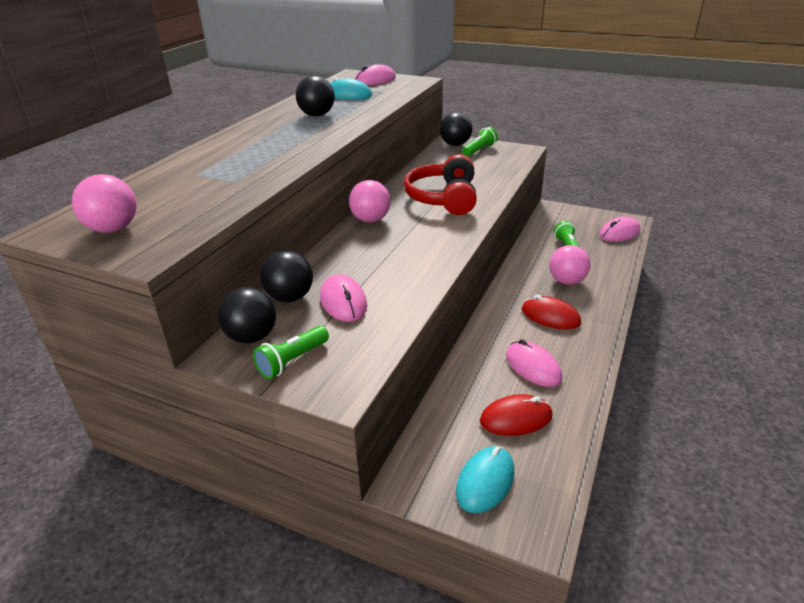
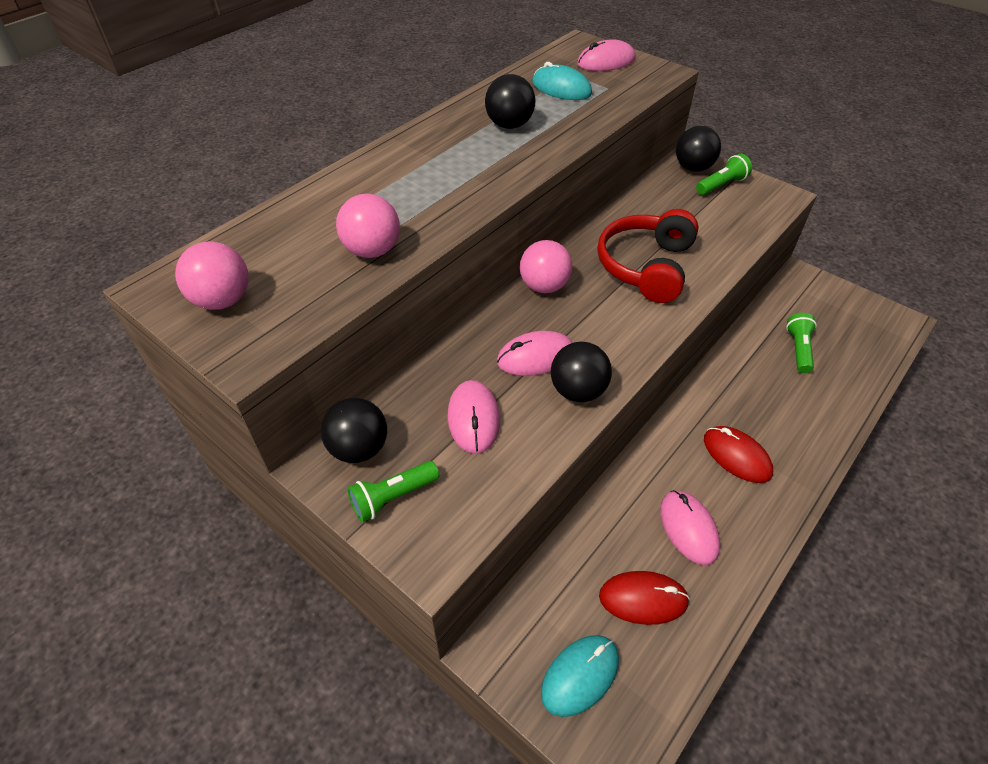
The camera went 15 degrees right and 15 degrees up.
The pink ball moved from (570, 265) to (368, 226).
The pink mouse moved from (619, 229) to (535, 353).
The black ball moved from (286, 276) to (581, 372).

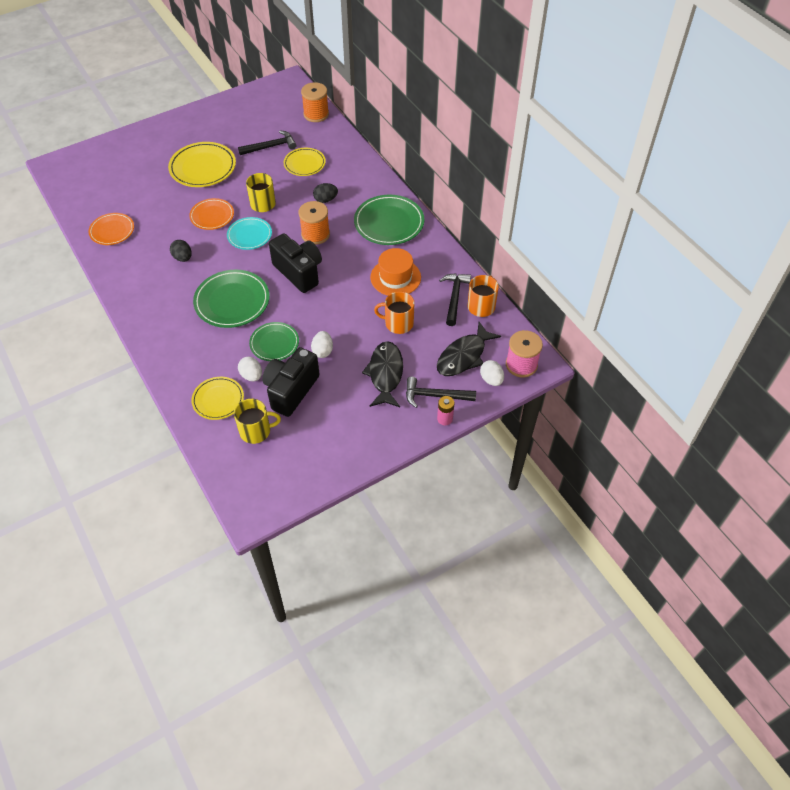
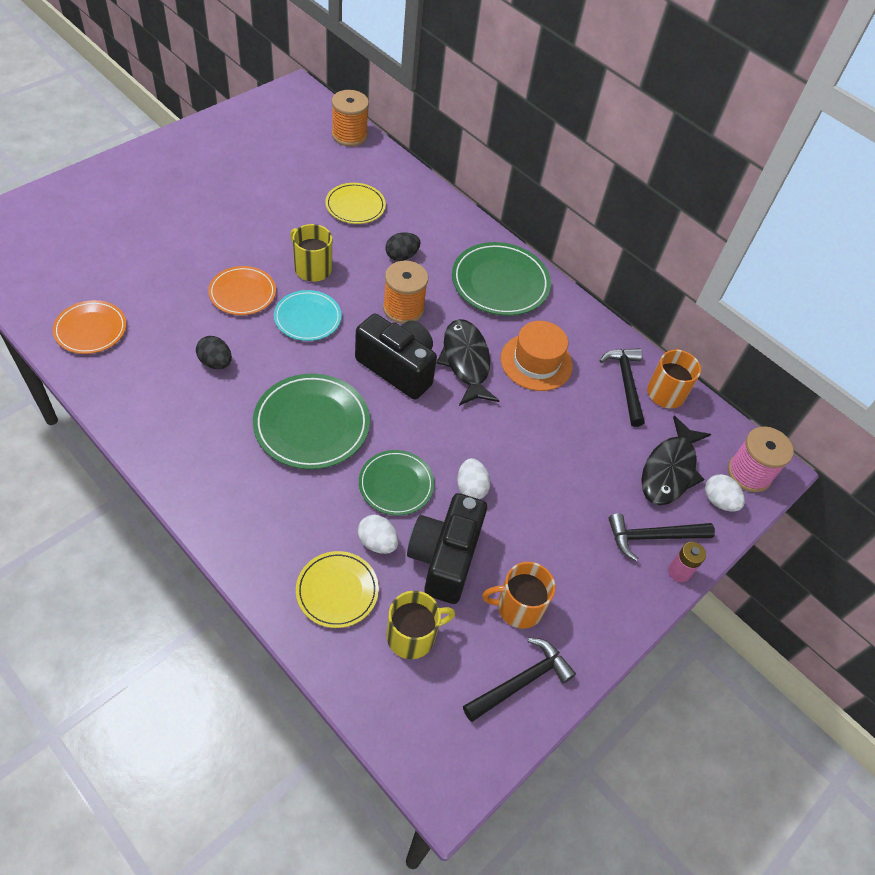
The camera went 20 degrees left and 0 degrees up.
The black fish moved from (382, 374) to (468, 362).
The black hammer moved from (267, 142) to (519, 680).
The orange mug moved from (394, 312) to (518, 595).
The yellow plate at (202, 164) disappeared.

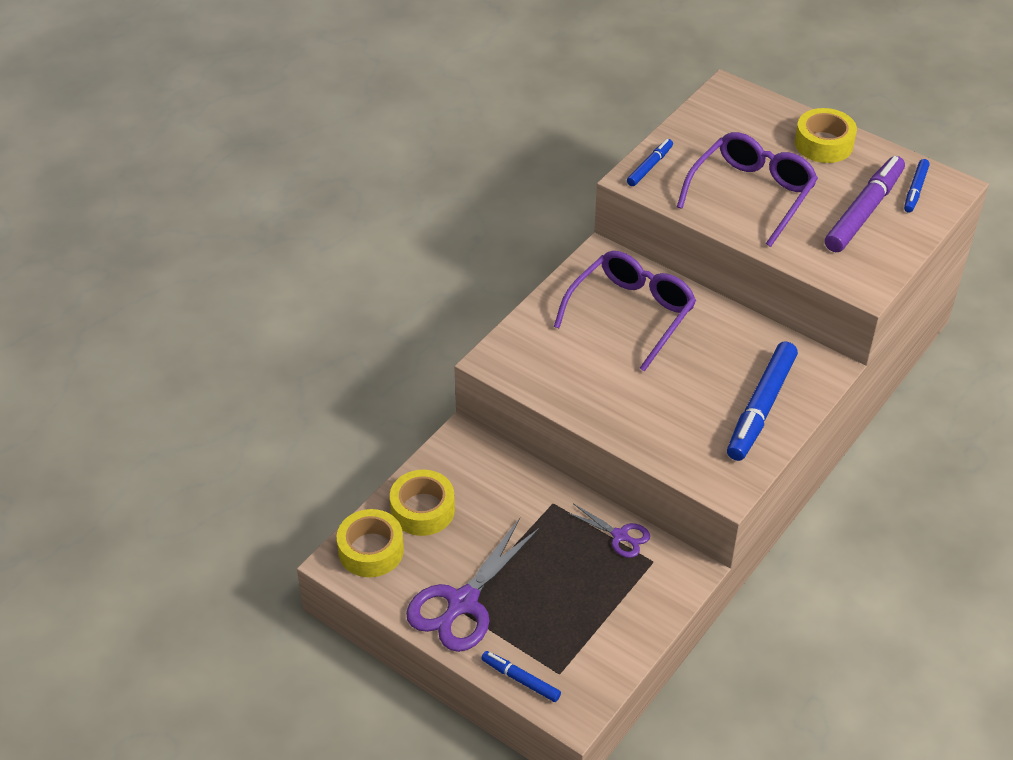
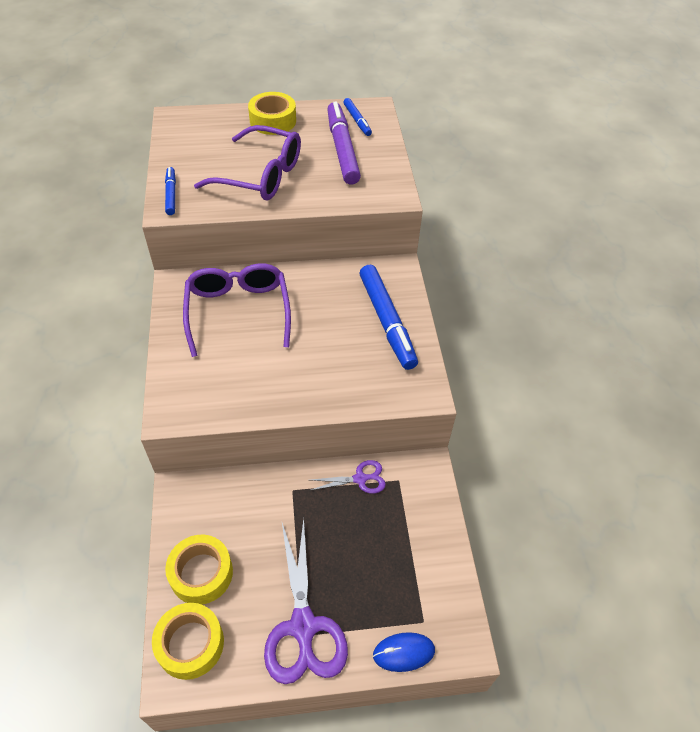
The camera went 45 degrees left and 5 degrees up.
The purple glasses at (747, 189) turned 120 degrees clockwise.
The blue marker at (521, 676) was replaced by the blue mouse at (404, 652).

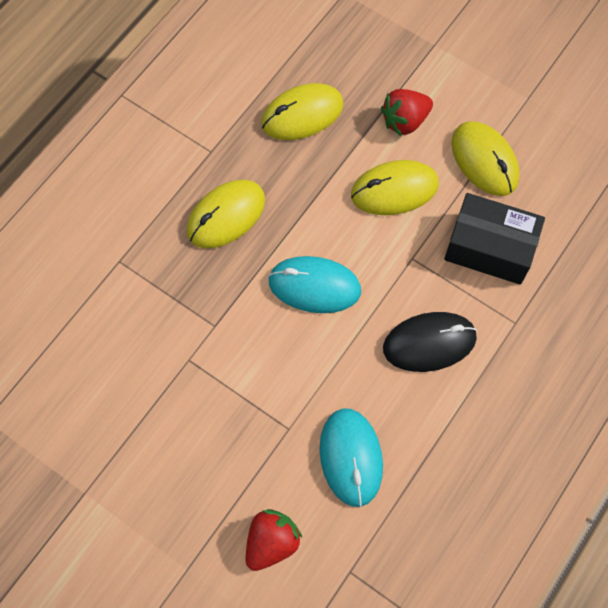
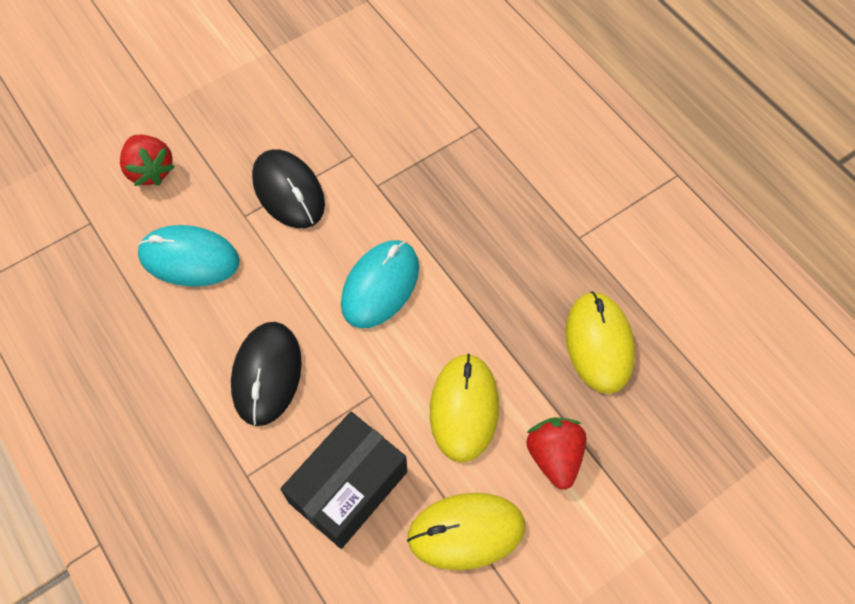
The camera went 110 degrees right and 5 degrees down.
The black mouse at (288, 188) appeared.
The yellow mouse at (226, 214) disappeared.

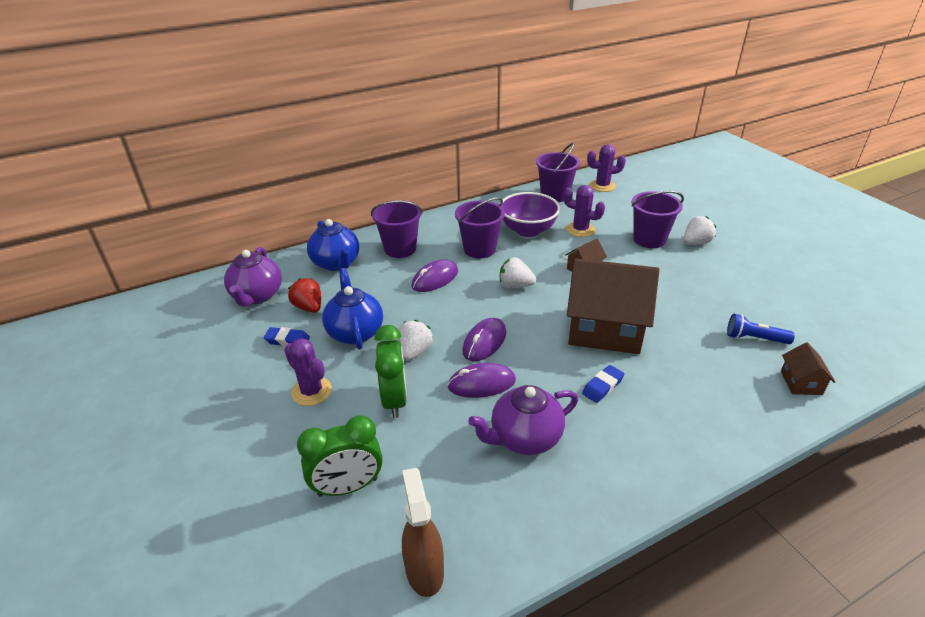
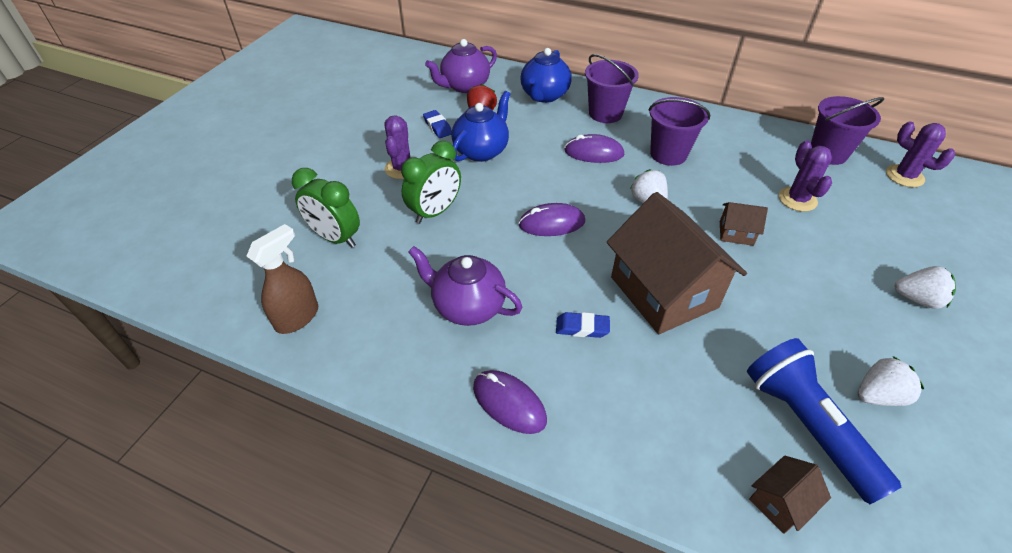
The camera went 50 degrees right and 10 degrees up.
The purple mouse moved from (481, 380) to (510, 402).
The blue flashlight at (761, 329) changed to 1.87 times the size.
The white strawberry moved from (415, 340) to (890, 381).
The purple bowl at (529, 214) disappeared.
The purple bucket at (657, 219) disappeared.

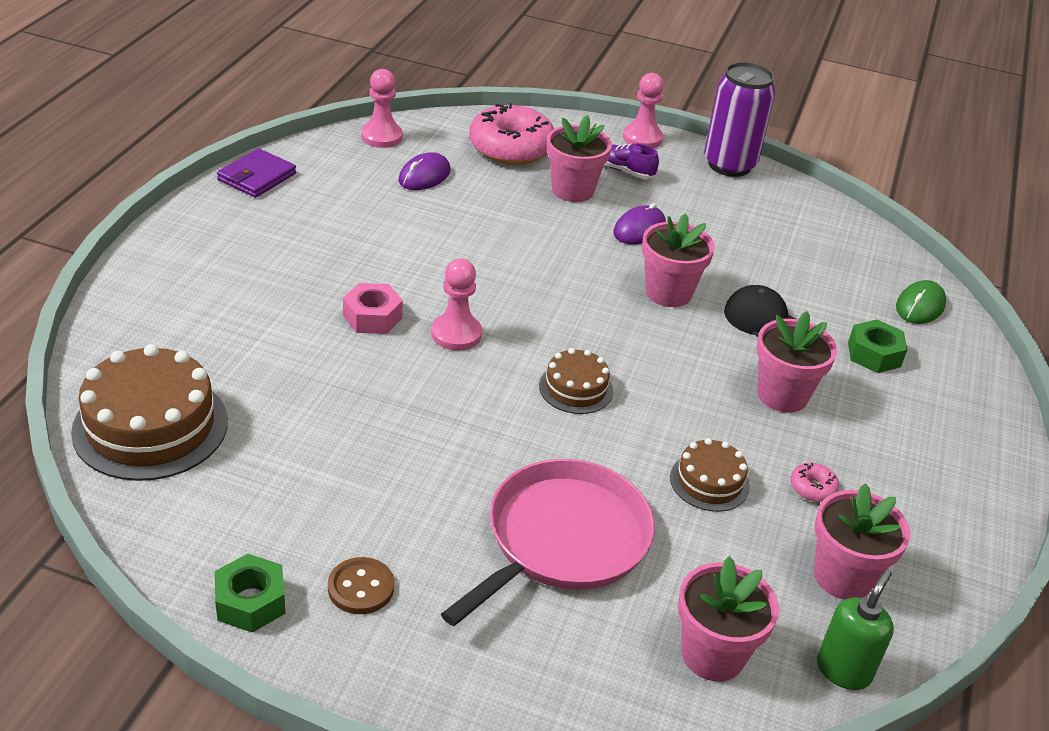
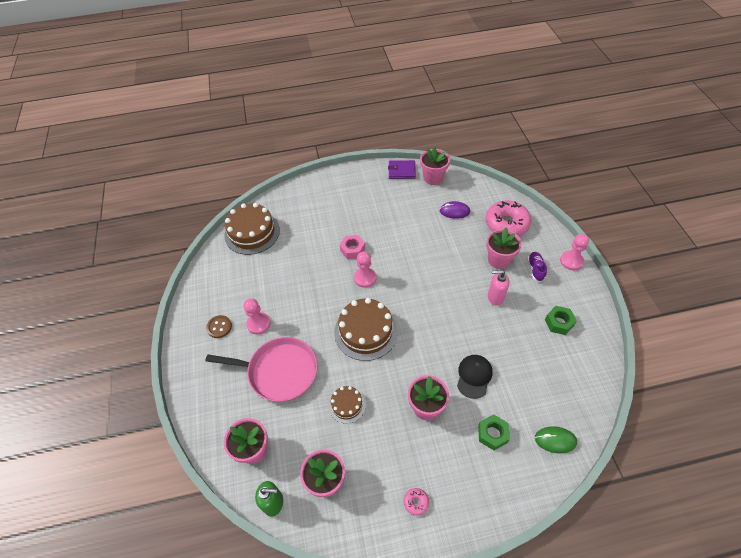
The camera went 65 degrees right and 15 degrees up.
The pink pawn moved from (382, 108) to (257, 316).
The brown cake at (576, 381) changed to 1.87 times the size.
The pink donut moved from (814, 482) to (416, 501).
The pink flower pot moved from (678, 260) to (435, 165).
The purple mouse at (639, 223) was replaced by the pink soap dispenser at (498, 288).
The green nut moved from (250, 593) to (561, 320).
The purple can at (739, 119) disappeared.

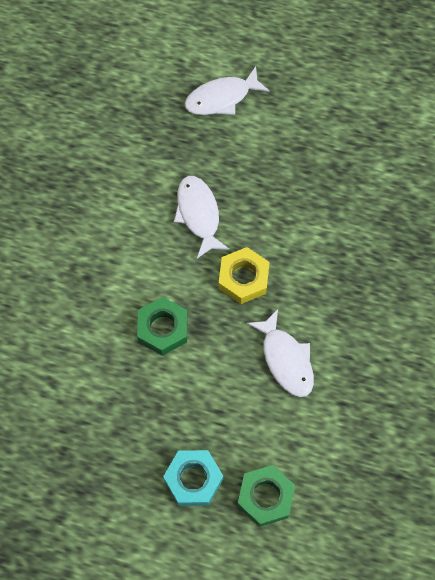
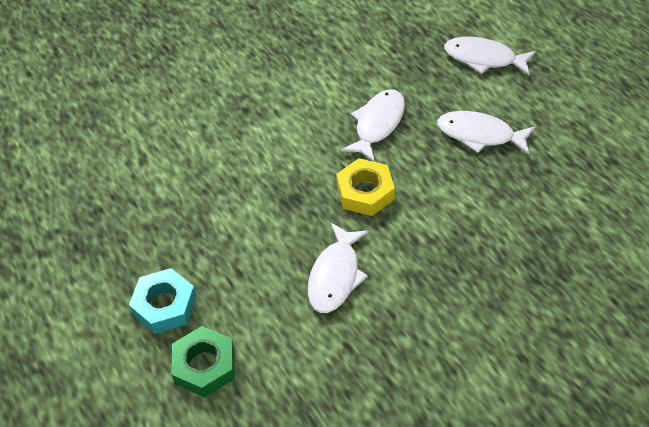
The camera went 45 degrees right and 15 degrees down.
The white fish at (486, 132) appeared.
The green nut at (162, 326) disappeared.

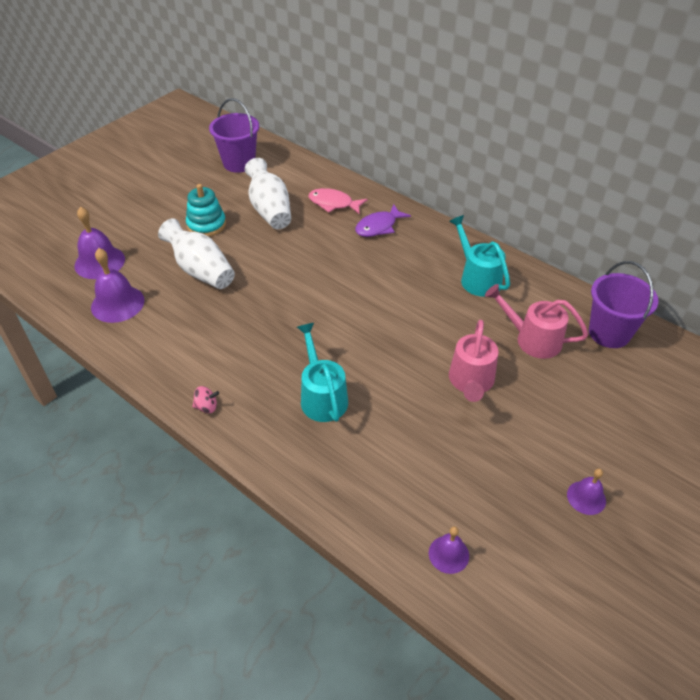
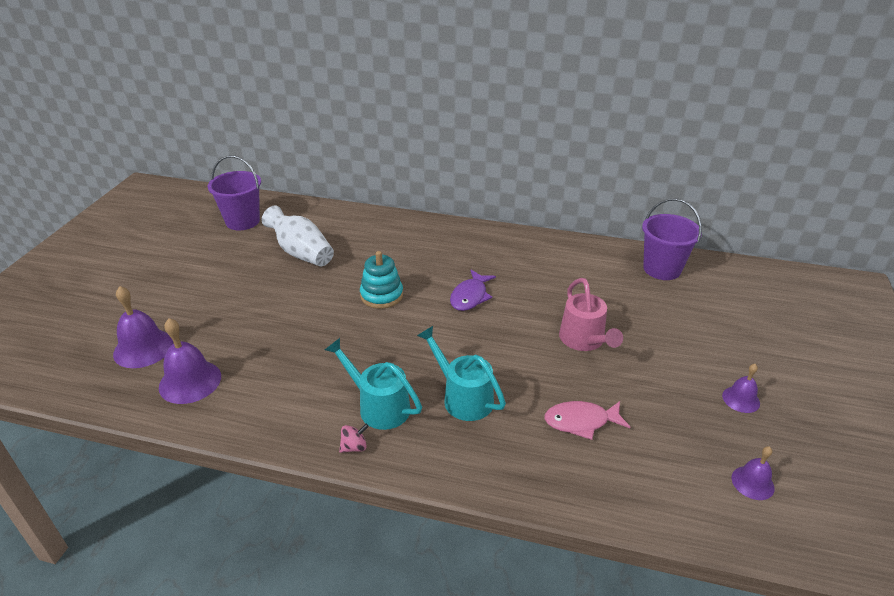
The camera went 25 degrees left and 10 degrees down.
The turquoise watering can moved from (479, 256) to (373, 384).
The turquoise stacking toy moved from (206, 210) to (381, 280).
The purple fish moved from (383, 220) to (473, 290).
The pink fish moved from (338, 201) to (587, 420).
The purple bell moved from (449, 550) to (753, 473).
The white vase at (196, 253) disappeared.
The pink watering can at (536, 321) disappeared.

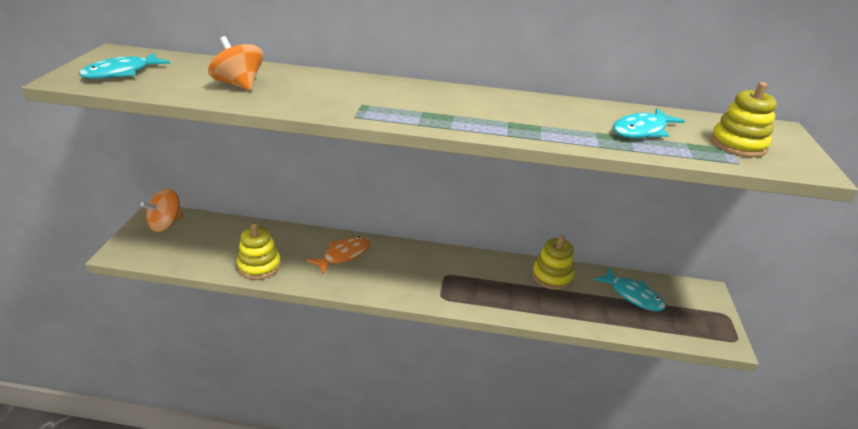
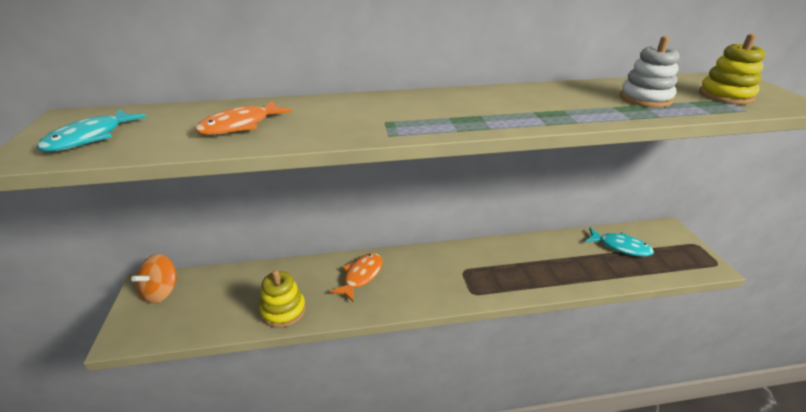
The camera went 15 degrees left and 0 degrees up.
The orange spinning top at (235, 63) was replaced by the orange fish at (243, 118).
The turquoise fish at (649, 123) was replaced by the white stacking toy at (650, 72).
The yellow stacking toy at (553, 262) disappeared.

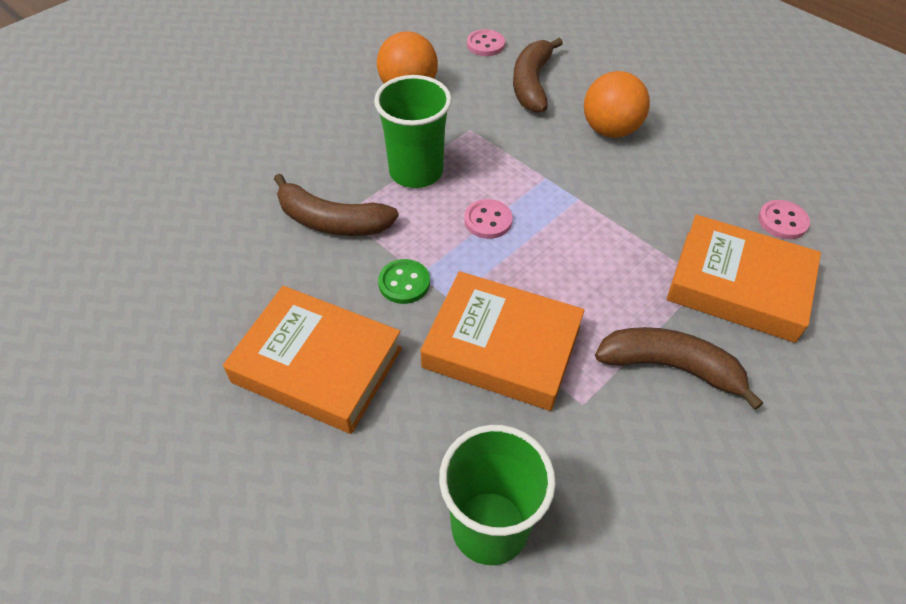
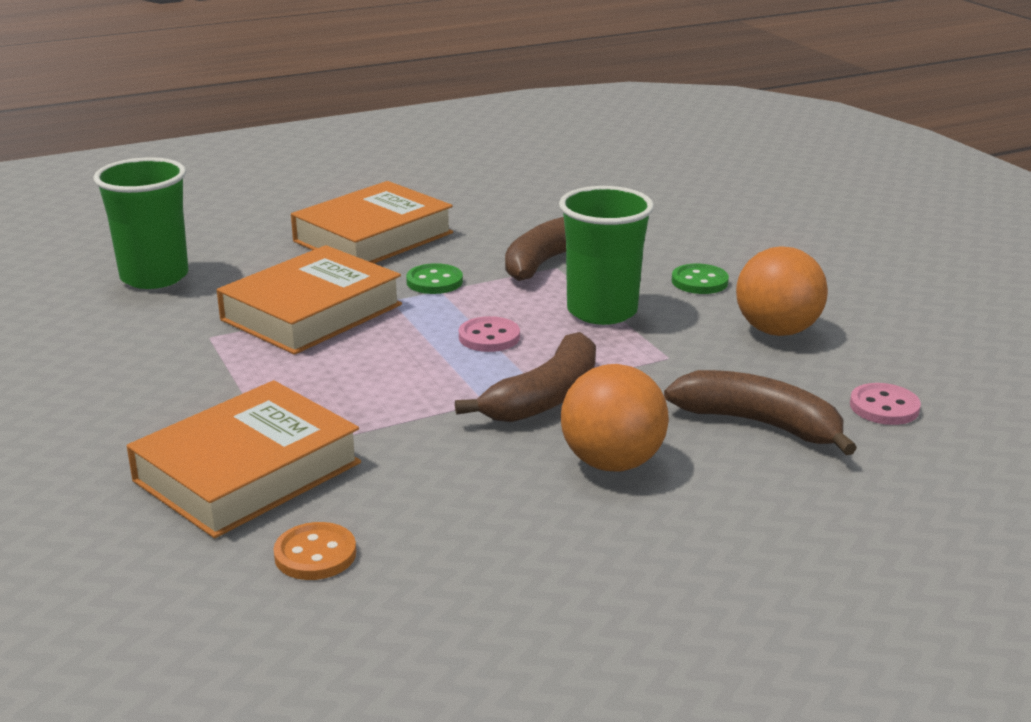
The camera went 110 degrees right and 25 degrees down.
The pink button at (784, 219) became the orange button at (314, 551).
The brown banana moved from (679, 368) to (525, 377).
The green button at (700, 279) appeared.

